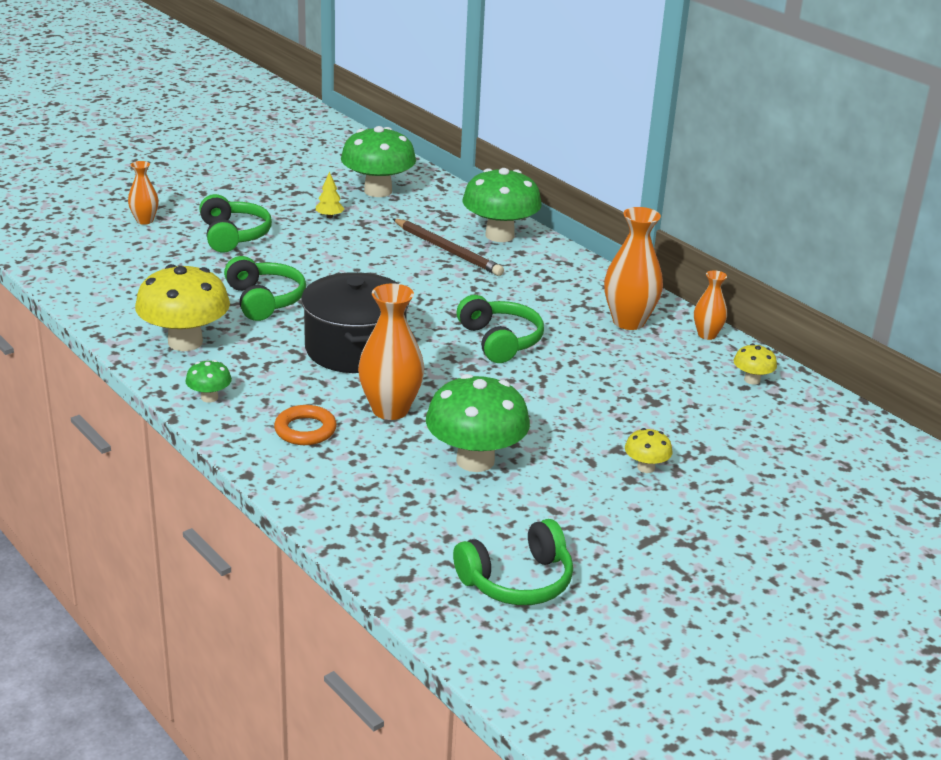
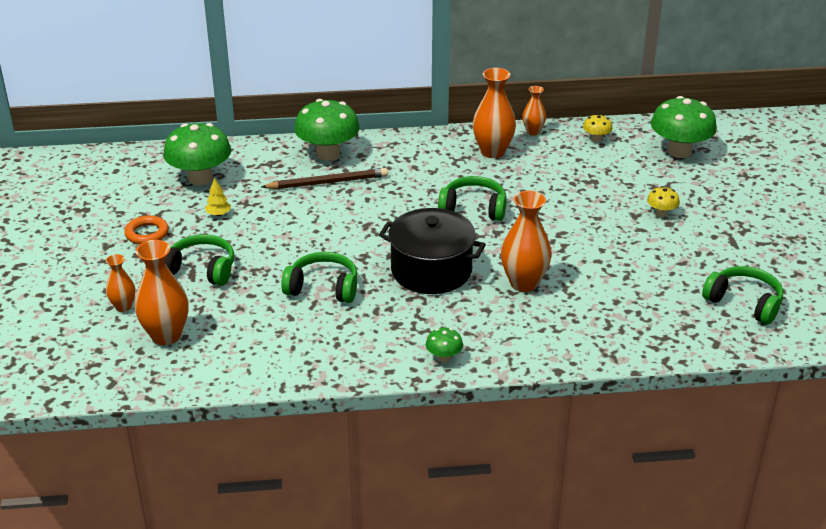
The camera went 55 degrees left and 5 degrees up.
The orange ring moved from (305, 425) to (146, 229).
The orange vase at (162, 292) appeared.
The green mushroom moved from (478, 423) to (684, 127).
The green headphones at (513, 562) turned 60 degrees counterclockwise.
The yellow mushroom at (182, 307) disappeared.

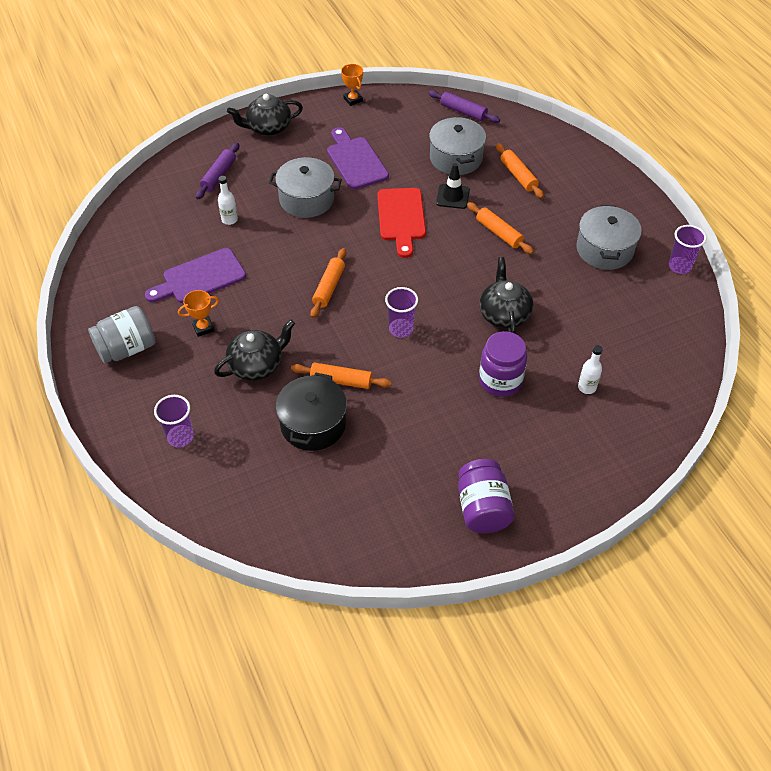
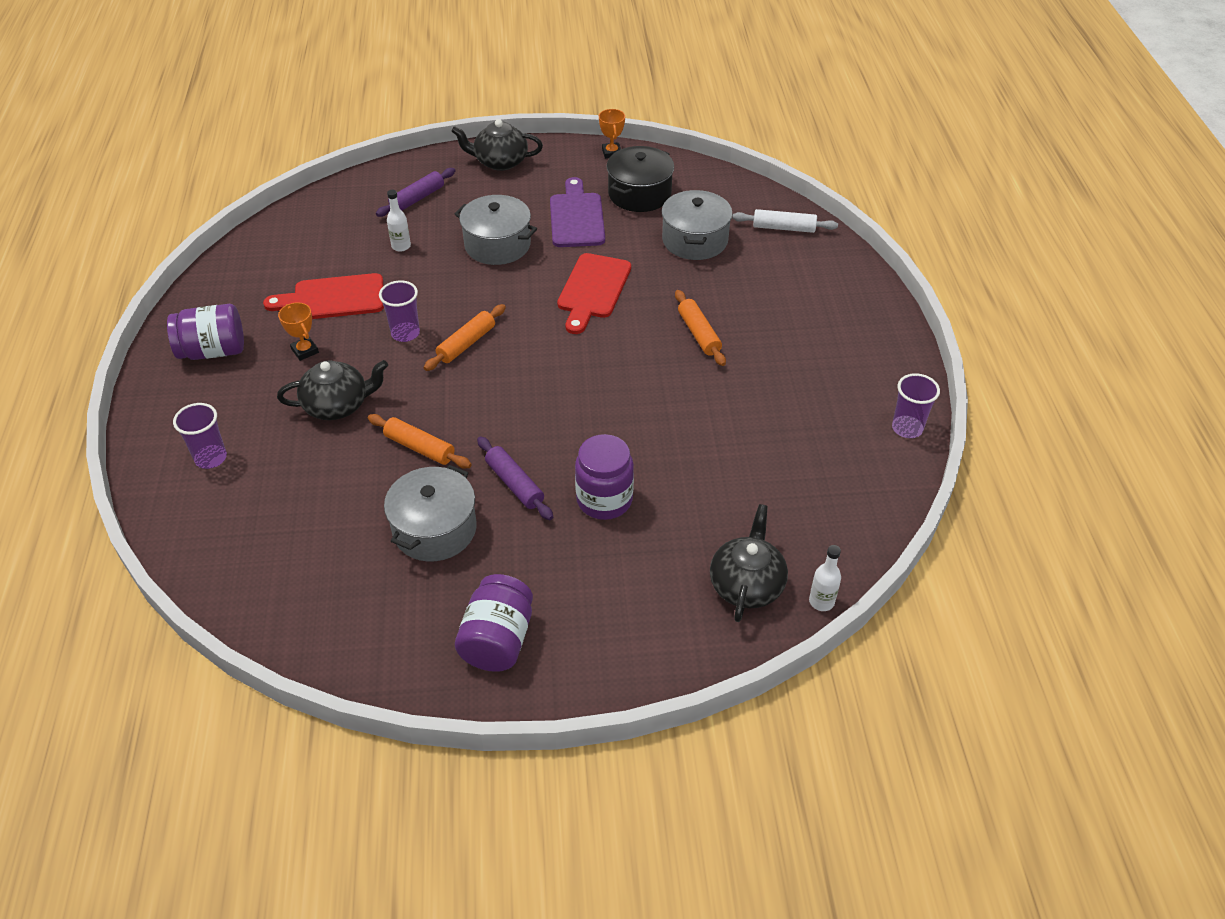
The camera went 20 degrees right and 5 degrees down.
The grey jar at (121, 334) became the purple jar at (205, 332).
The purple cutting board at (195, 275) became the red cutting board at (323, 296).
The orange trophy at (198, 313) turned 60 degrees clockwise.
The purple cup moved from (401, 312) to (399, 311).
The grey pot moved from (609, 237) to (430, 513).
The purple rolling pin moved from (464, 106) to (515, 478).
The black pot moved from (311, 412) to (640, 179).
The black teapot moved from (506, 295) to (749, 563).
The white rolling pin at (785, 221) appeared.
The white bottle moved from (590, 369) to (825, 578).
The black traffic cone at (453, 186) disappeared.
The orange rolling pin at (520, 170) disappeared.

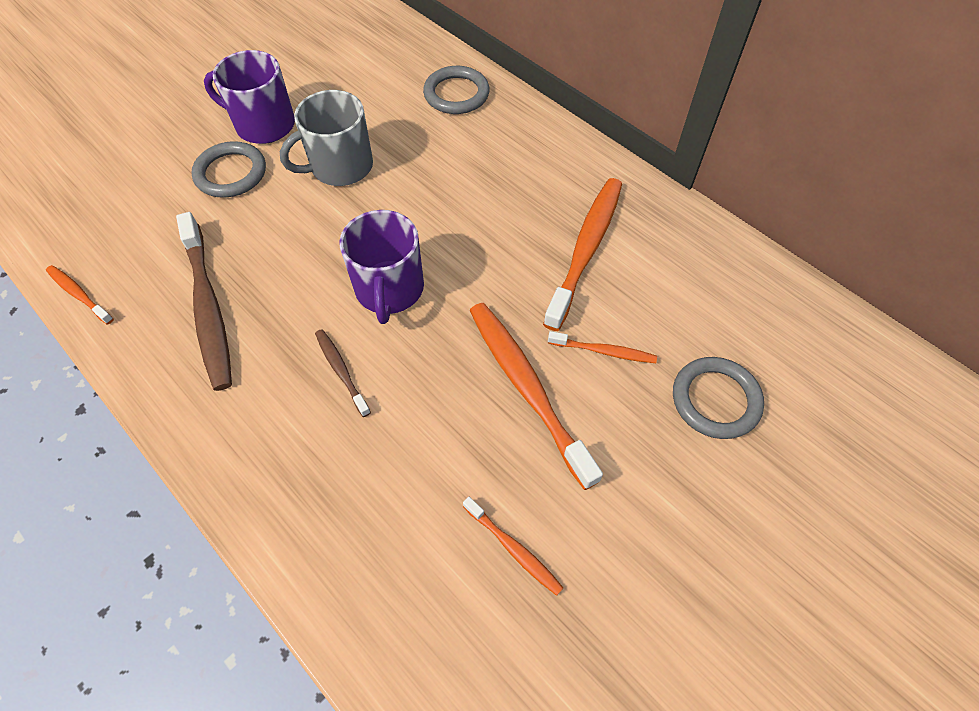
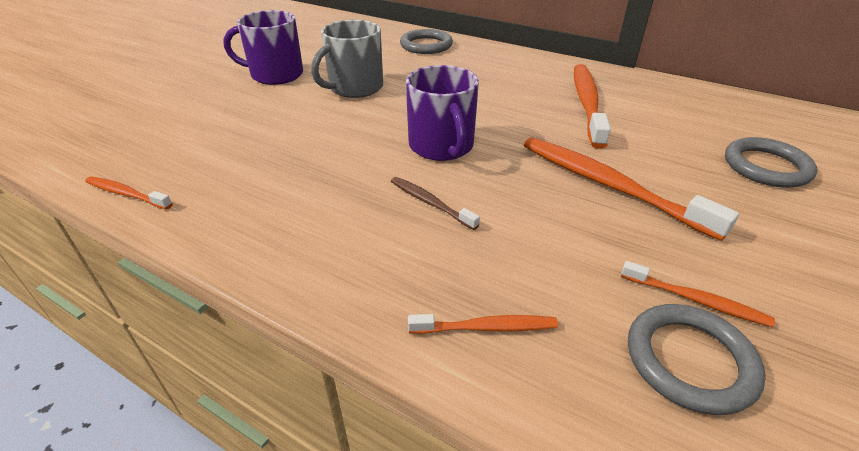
The camera went 15 degrees left and 20 degrees down.
The orange toothbrush moved from (602, 347) to (483, 324).
The grey ring moved from (228, 169) to (697, 359).
The brown toothbrush at (204, 301) disappeared.

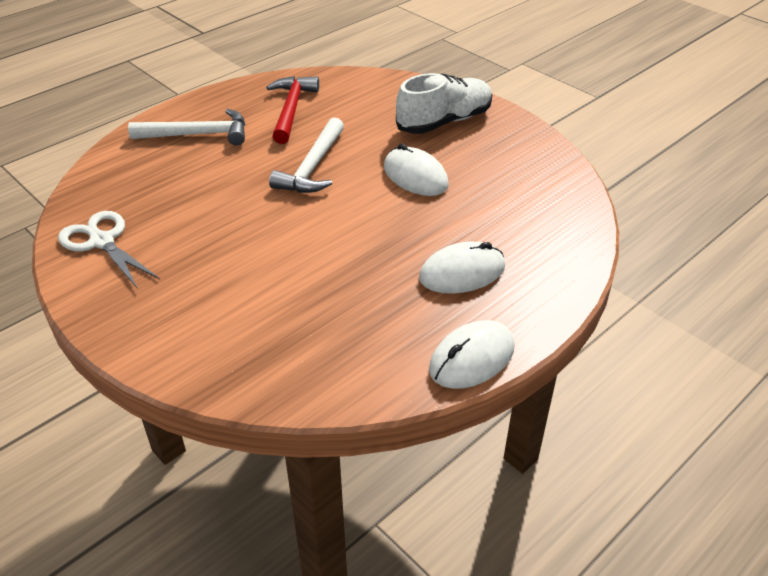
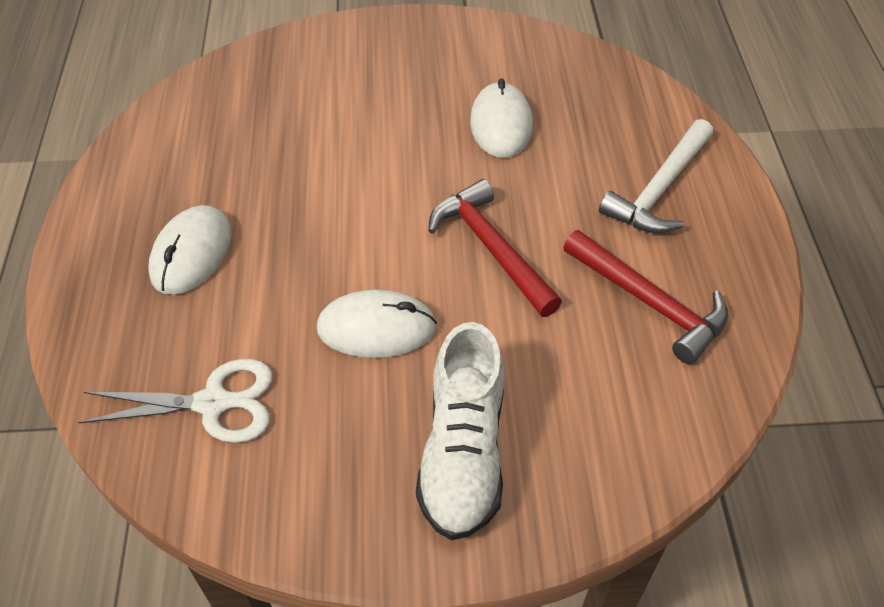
The camera went 130 degrees right and 10 degrees up.
The white scissors moved from (109, 250) to (175, 401).
The white hammer at (306, 155) became the red hammer at (495, 248).
The white mouse moved from (472, 354) to (501, 118).

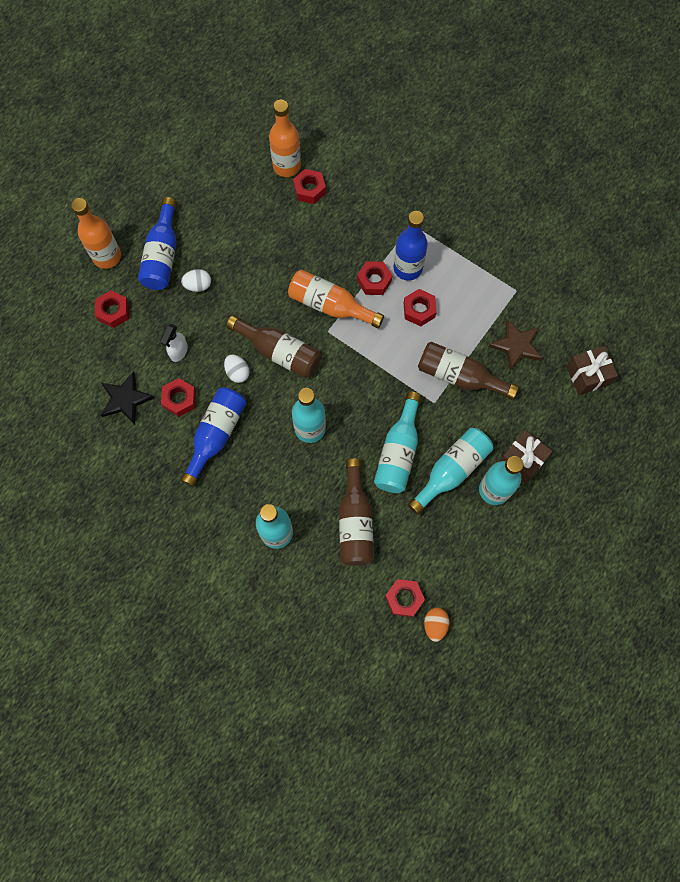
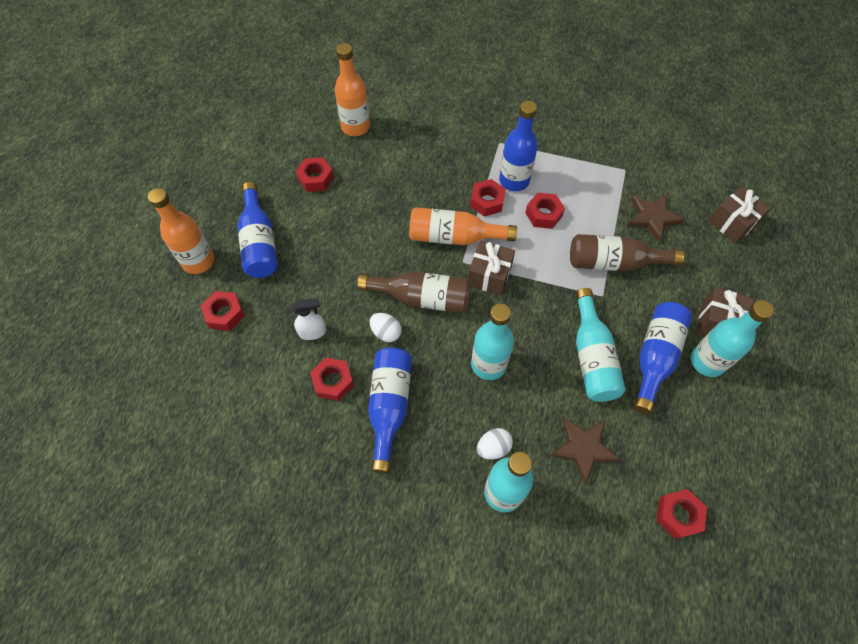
The camera went 20 degrees left and 10 degrees down.
The white spray bottle at (174, 343) turned 105 degrees counterclockwise.
The red nut moved from (309, 186) to (315, 174).
The brown gift at (491, 268) appeared.
The white egg moved from (196, 280) to (495, 443).
The brown bottle at (356, 512) was replaced by the brown star at (585, 450).
The turquoise bottle at (450, 471) became the blue bottle at (662, 358).
The black star at (127, 398) disappeared.
The orange egg at (437, 625) disappeared.

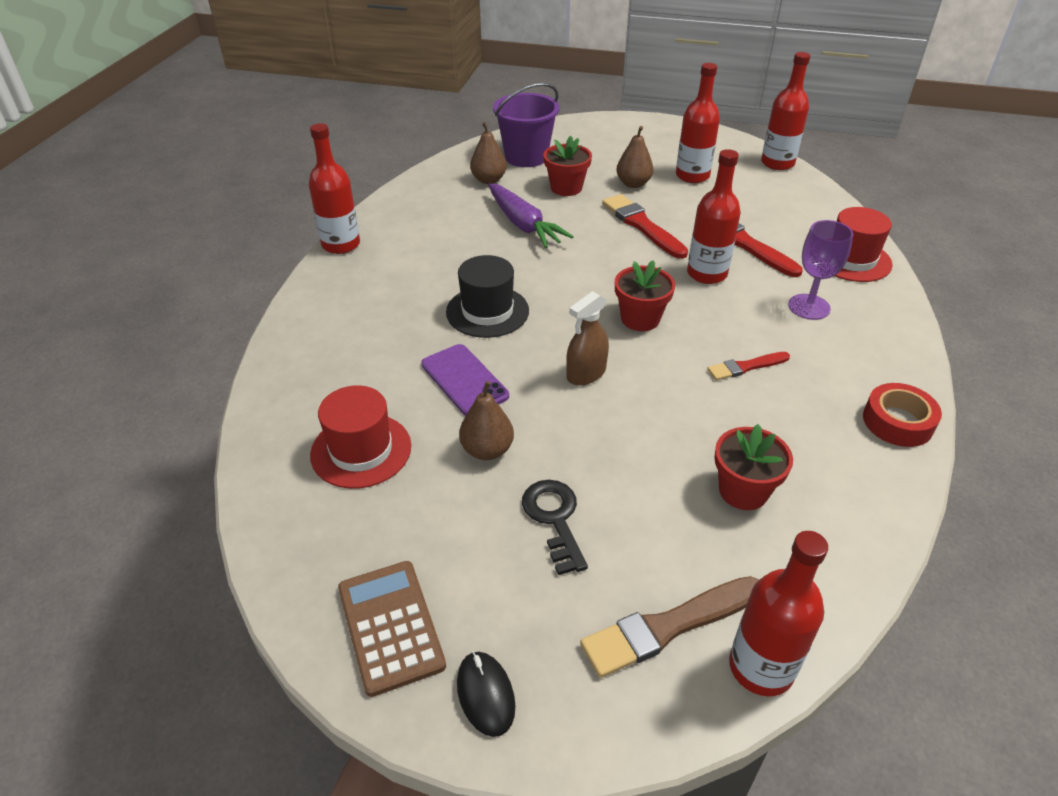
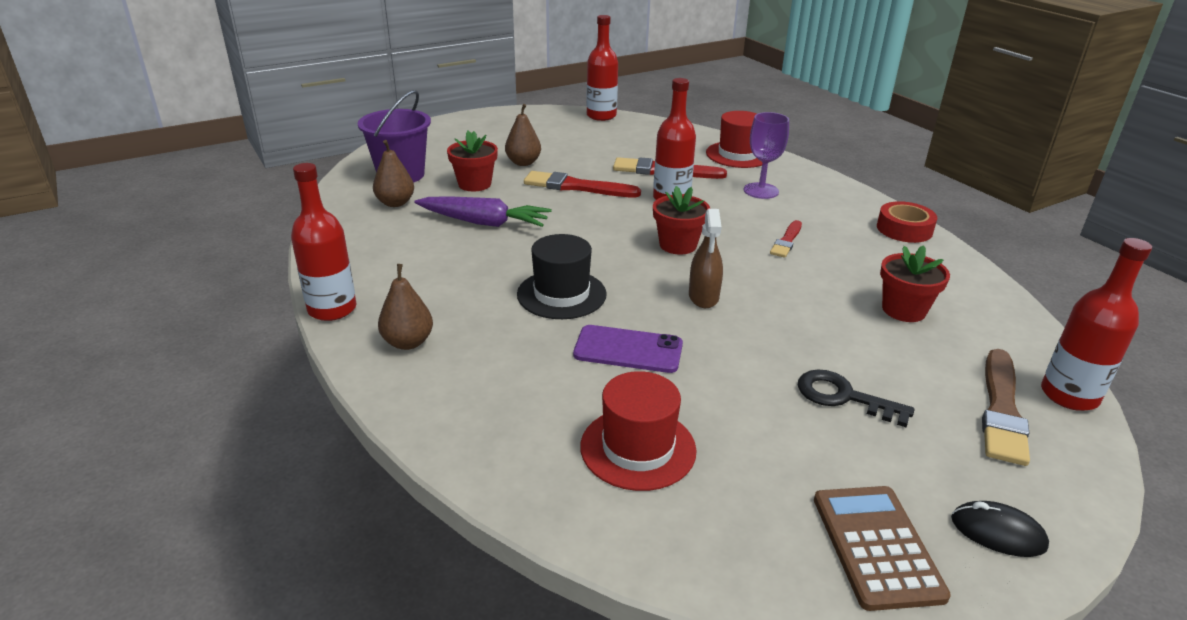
The camera went 45 degrees left and 10 degrees down.
The brown pear moved from (486, 420) to (405, 307).
The brown calculator at (392, 629) turned 60 degrees clockwise.
The red bottle at (698, 123) disappeared.

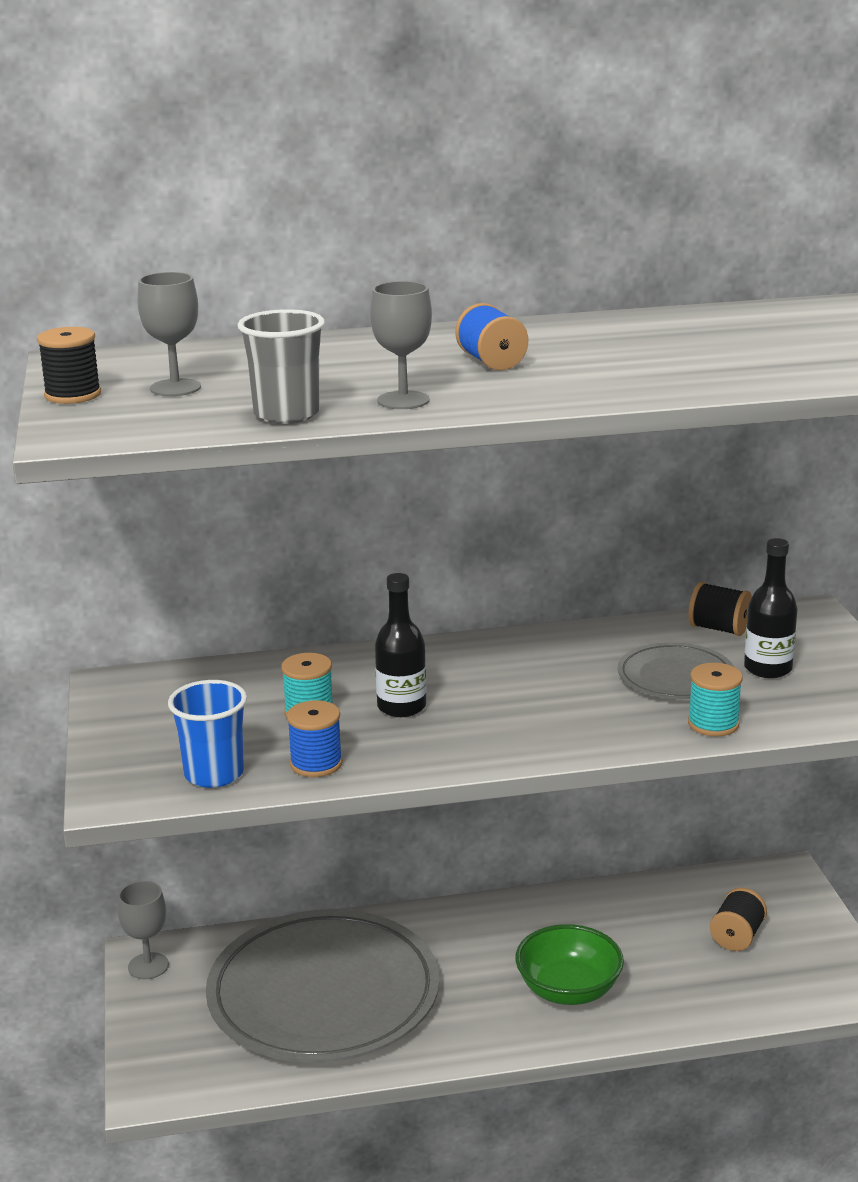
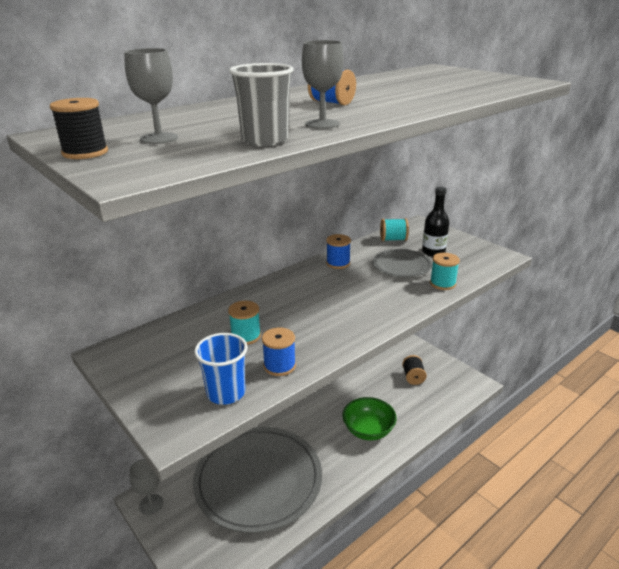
The camera went 30 degrees left and 5 degrees up.
The blue spool at (338, 251) appeared.
The black spool at (720, 609) became the turquoise spool at (394, 229).
The black bottle at (400, 645) disappeared.

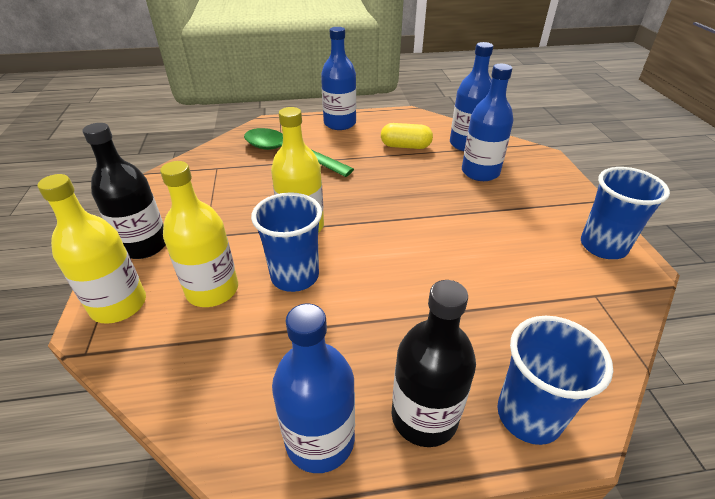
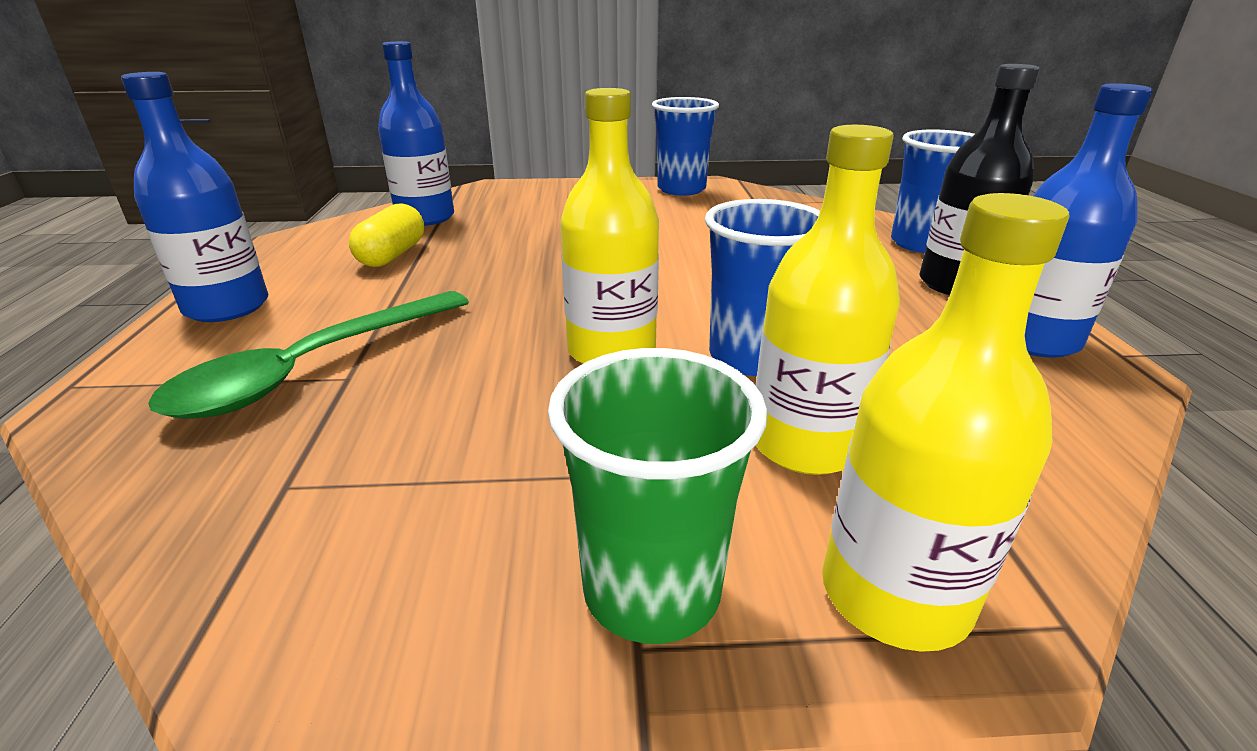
The camera went 85 degrees left and 10 degrees down.
The black bottle at (124, 191) was replaced by the green cup at (657, 496).
The blue bottle at (487, 122) disappeared.

